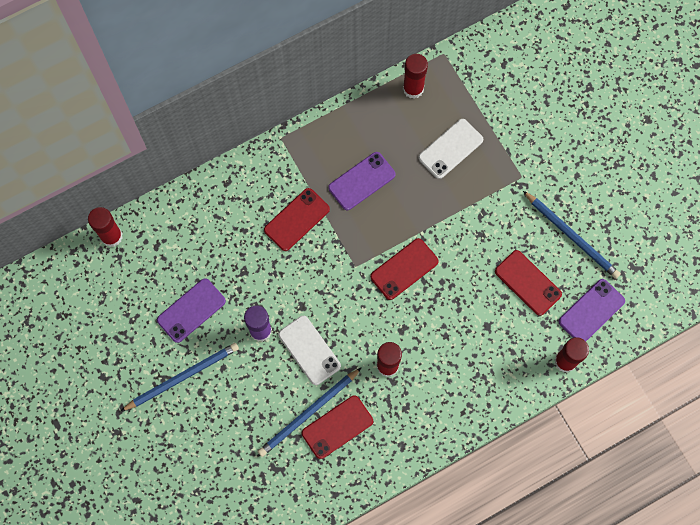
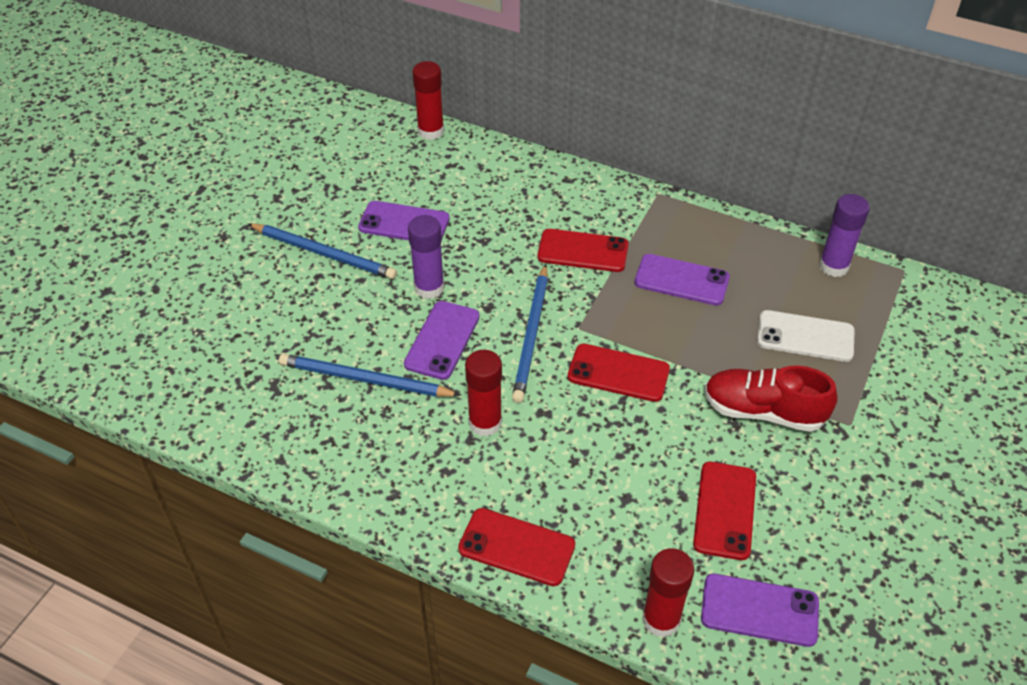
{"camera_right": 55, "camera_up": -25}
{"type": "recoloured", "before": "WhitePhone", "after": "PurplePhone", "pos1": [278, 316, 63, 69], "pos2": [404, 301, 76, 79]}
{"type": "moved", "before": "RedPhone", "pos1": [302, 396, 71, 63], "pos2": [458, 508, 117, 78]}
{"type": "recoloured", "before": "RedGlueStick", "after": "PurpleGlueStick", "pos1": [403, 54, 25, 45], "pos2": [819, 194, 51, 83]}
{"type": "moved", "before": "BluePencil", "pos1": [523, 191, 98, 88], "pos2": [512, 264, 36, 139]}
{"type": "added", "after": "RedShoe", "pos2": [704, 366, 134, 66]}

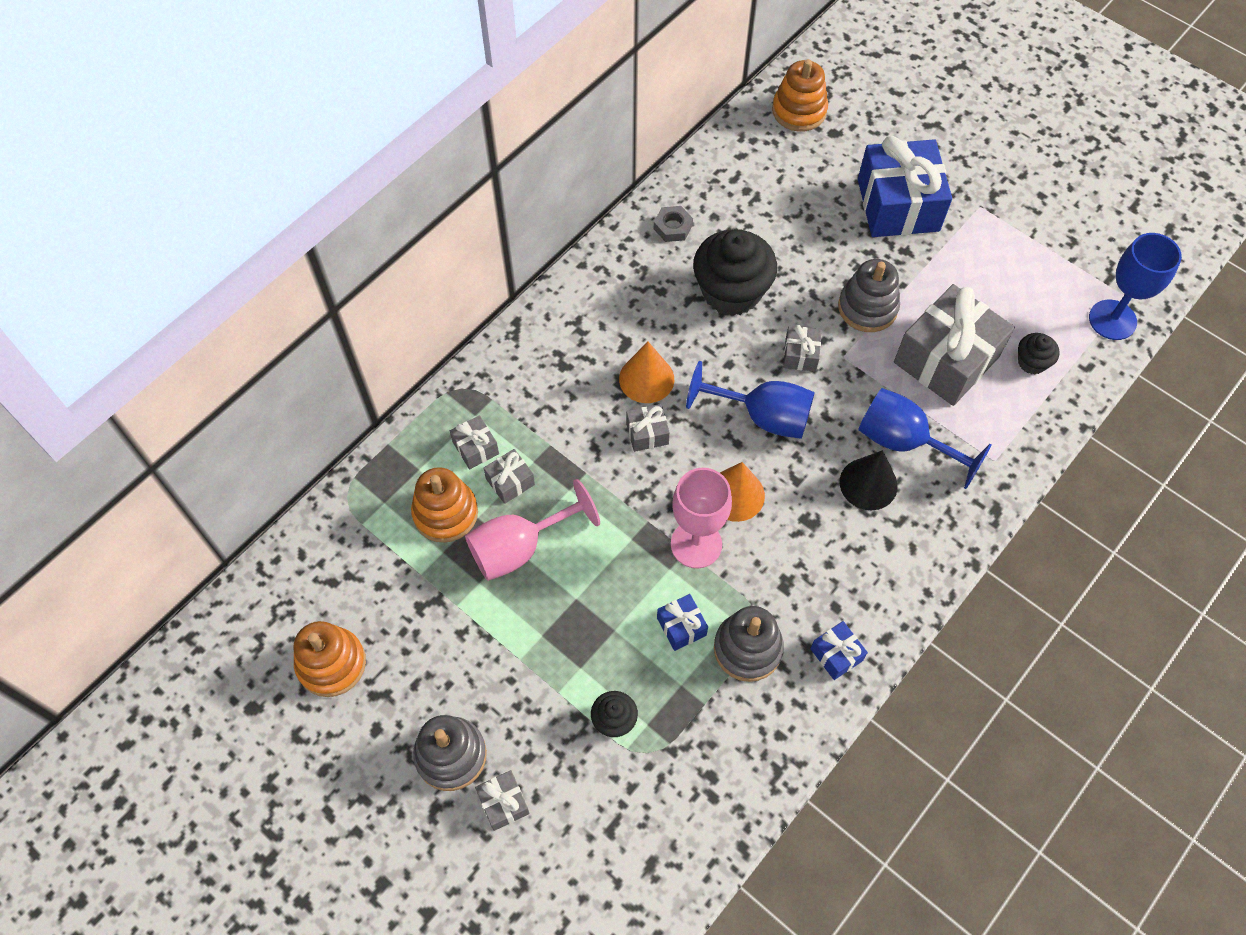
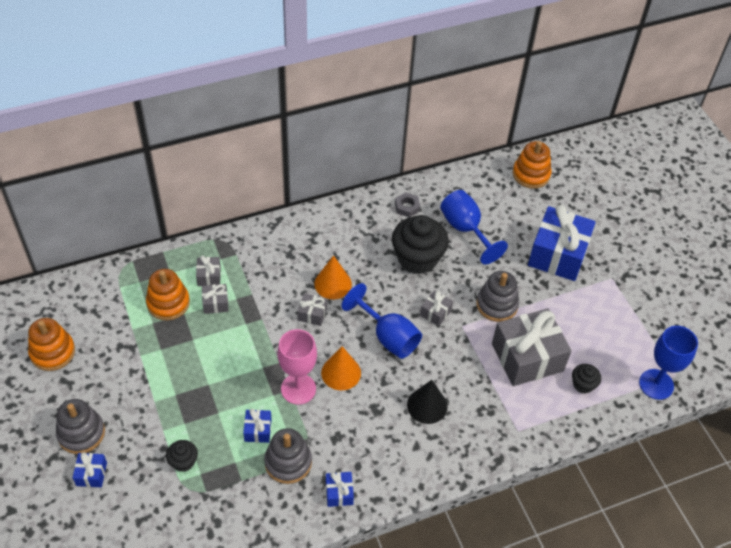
{"camera_right": 25, "camera_up": -10}
{"type": "removed", "before": "PinkGoblet", "pos1": [465, 479, 135, 102]}
{"type": "recoloured", "before": "GreyGift", "after": "BlueGift", "pos1": [475, 770, 55, 61], "pos2": [73, 452, 34, 35]}
{"type": "moved", "before": "BlueGoblet", "pos1": [858, 388, 134, 101], "pos2": [440, 190, 68, 74]}

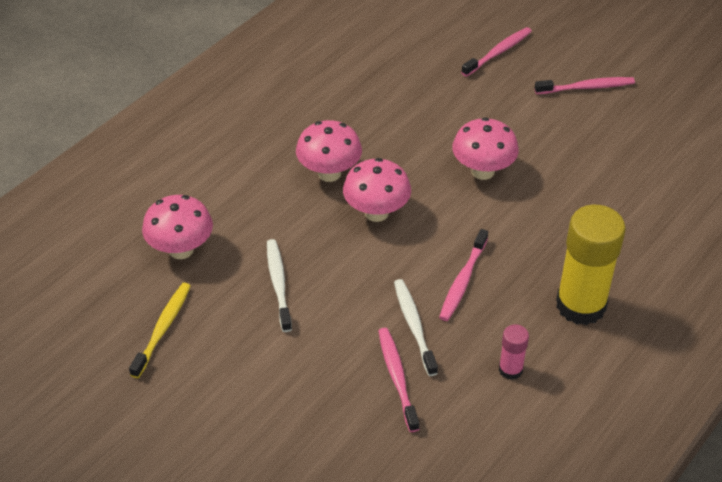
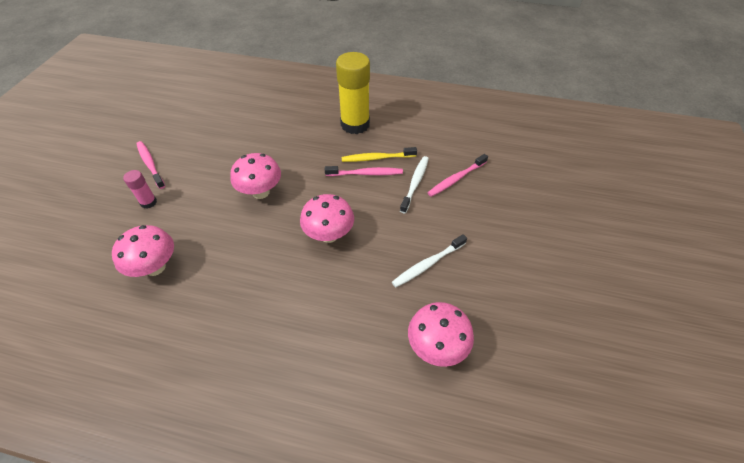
{"camera_right": -115, "camera_up": 5}
{"type": "moved", "before": "YellowToothbrush", "pos1": [129, 283, 62, 95], "pos2": [342, 147, 75, 15]}
{"type": "moved", "before": "PinkMushroom", "pos1": [296, 120, 66, 62], "pos2": [112, 225, 62, 52]}
{"type": "turned", "before": "WhiteToothbrush", "pos1": [394, 279, 44, 97], "pos2": [400, 156, 29, 57], "turn": 150}
{"type": "removed", "before": "PinkToothbrush", "pos1": [461, 27, 71, 50]}
{"type": "moved", "before": "PinkGlueStick", "pos1": [499, 324, 30, 56], "pos2": [123, 170, 34, 39]}

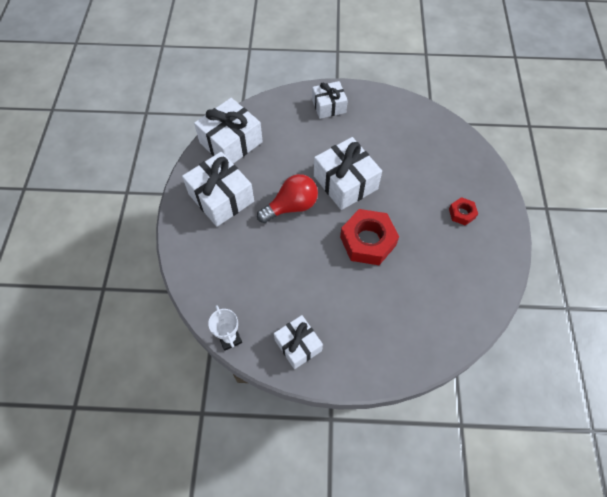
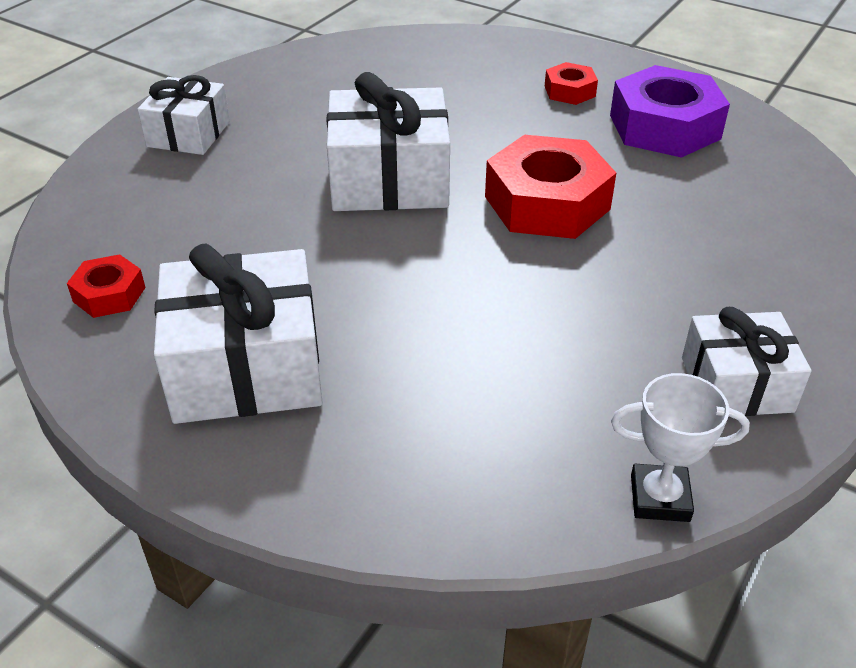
{"camera_right": -60, "camera_up": -20}
{"type": "replaced", "before": "WhiteGift", "after": "RedNut", "pos1": [194, 98, 69, 66], "pos2": [67, 254, 79, 64]}
{"type": "removed", "before": "RedLightBulb", "pos1": [257, 174, 61, 49]}
{"type": "added", "after": "PurpleNut", "pos2": [610, 65, 120, 93]}

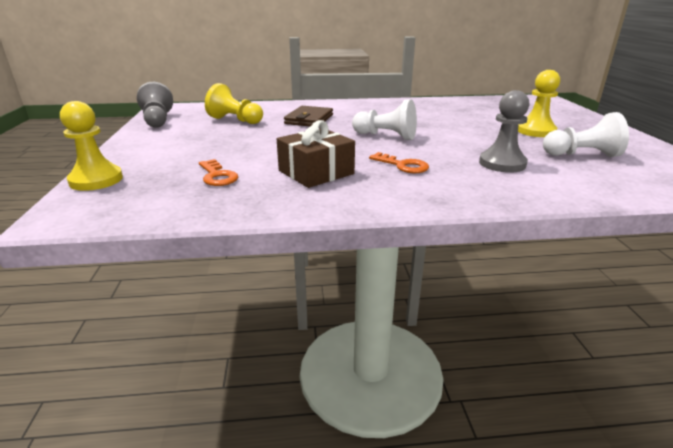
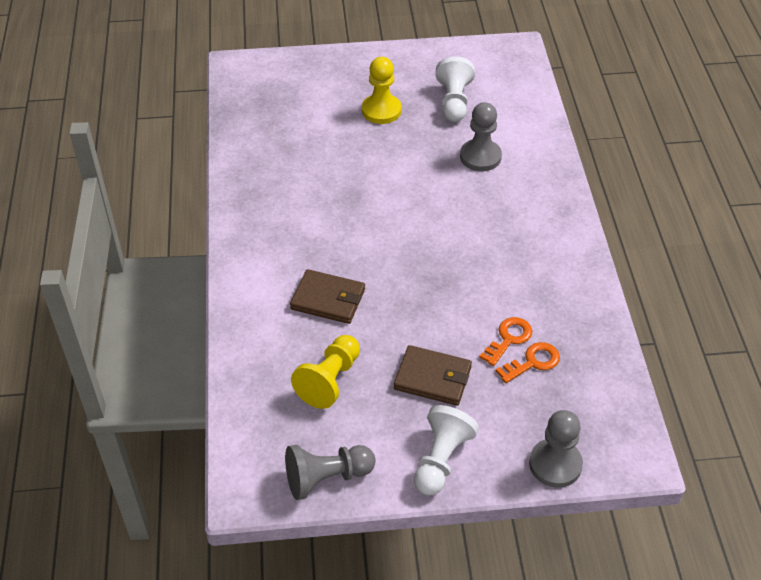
{"camera_right": -90, "camera_up": 20}
{"type": "recoloured", "before": "YellowPawn", "after": "GreyPawn", "pos1": [60, 101, 63, 90], "pos2": [529, 410, 54, 78]}
{"type": "removed", "before": "BrownGift", "pos1": [277, 120, 78, 68]}
{"type": "moved", "before": "WhitePawn", "pos1": [352, 99, 65, 41], "pos2": [414, 405, 65, 90]}
{"type": "moved", "before": "OrangeKey", "pos1": [369, 152, 60, 21], "pos2": [479, 317, 53, 49]}
{"type": "added", "after": "BrownWallet", "pos2": [394, 345, 78, 61]}

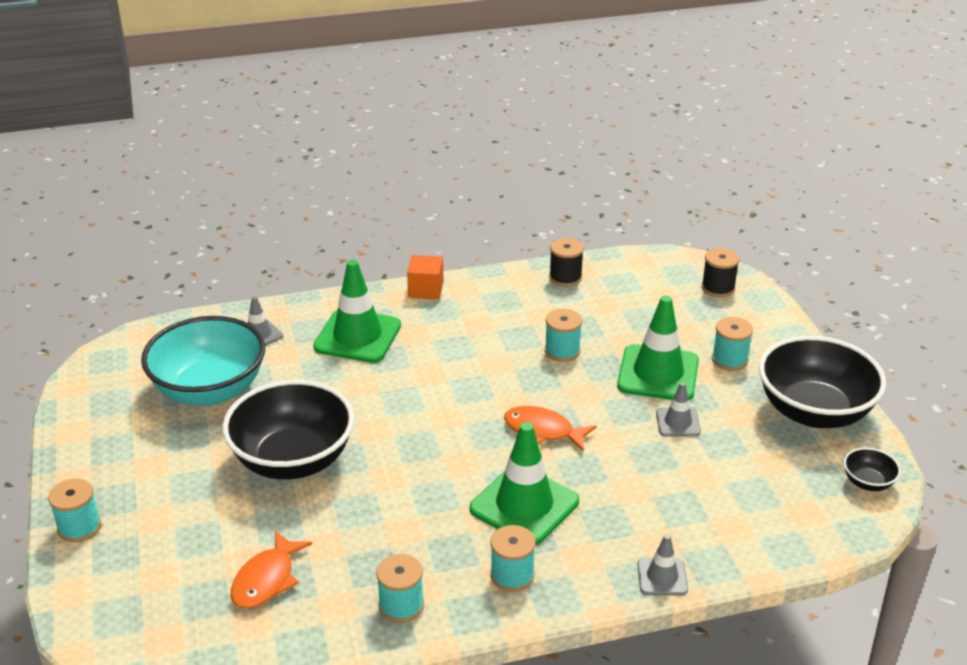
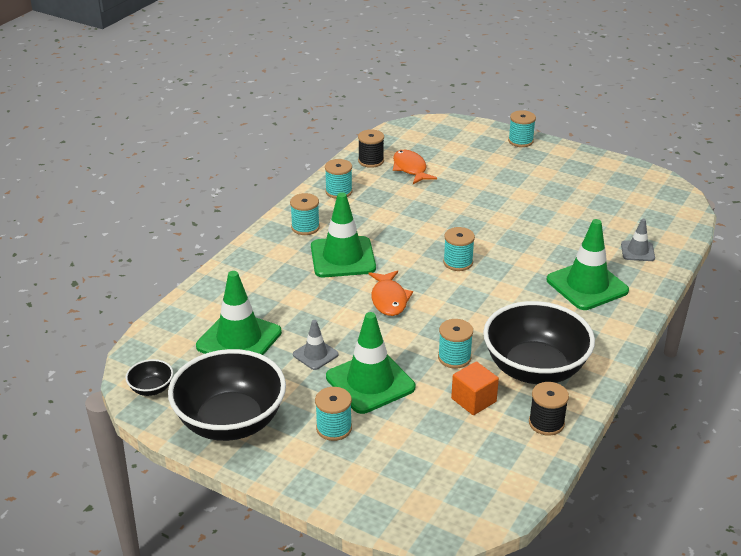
{"camera_right": 135, "camera_up": 0}
{"type": "removed", "before": "TurquoiseBowl", "pos1": [141, 316, 124, 90]}
{"type": "moved", "before": "BlackBowl", "pos1": [222, 380, 133, 100], "pos2": [483, 301, 112, 83]}
{"type": "moved", "before": "OrangeCube", "pos1": [407, 255, 36, 45], "pos2": [451, 361, 48, 54]}
{"type": "turned", "before": "OrangeFish", "pos1": [504, 406, 92, 45], "pos2": [368, 270, 45, 46], "turn": 105}
{"type": "removed", "before": "GreyTrafficCone", "pos1": [637, 534, 51, 62]}
{"type": "moved", "before": "BlackSpool", "pos1": [701, 248, 38, 49], "pos2": [358, 129, 26, 39]}
{"type": "added", "after": "GreenTrafficCone", "pos2": [196, 271, 86, 84]}
{"type": "added", "after": "TurquoiseSpool", "pos2": [443, 227, 32, 44]}

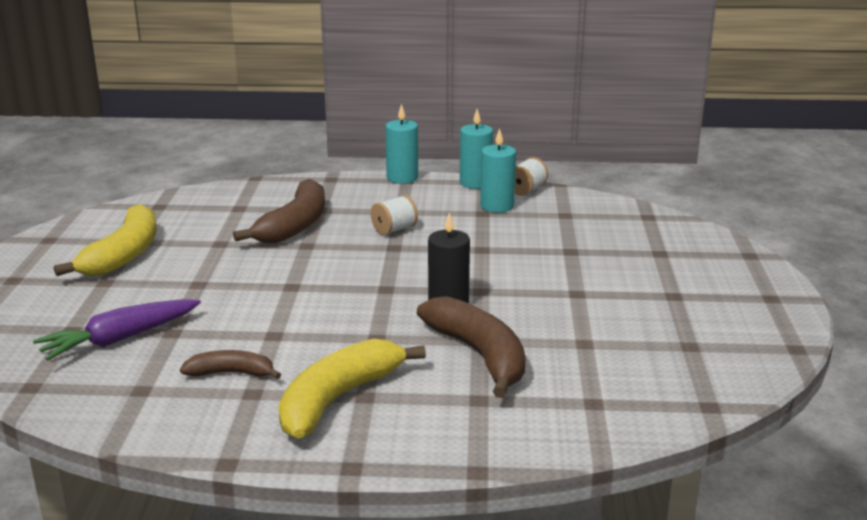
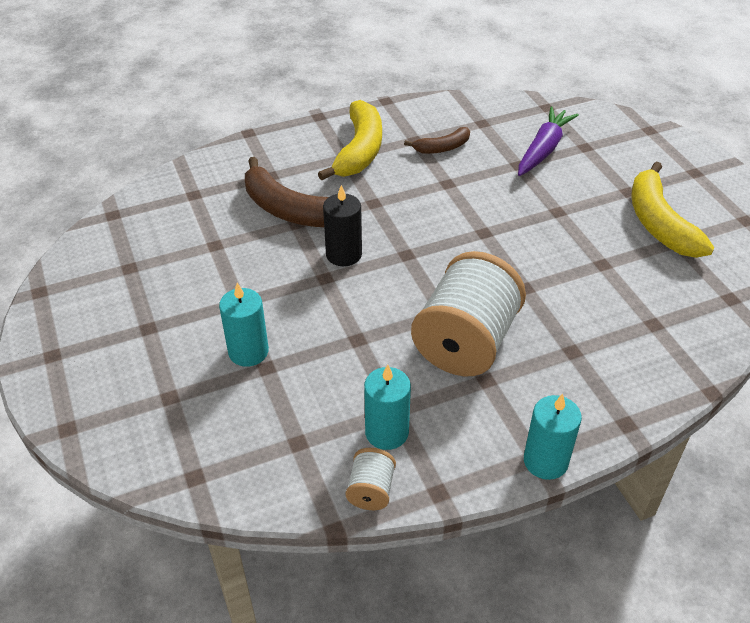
{"camera_right": 155, "camera_up": 20}
{"type": "removed", "before": "BrownBanana", "pos1": [233, 179, 92, 65]}
{"type": "resized", "before": "WhiteSpool", "pos1": [371, 195, 47, 40], "pos2": [411, 251, 115, 125], "scale": 2.28}
{"type": "moved", "before": "TurquoiseCandle", "pos1": [460, 109, 33, 80], "pos2": [219, 282, 50, 85]}

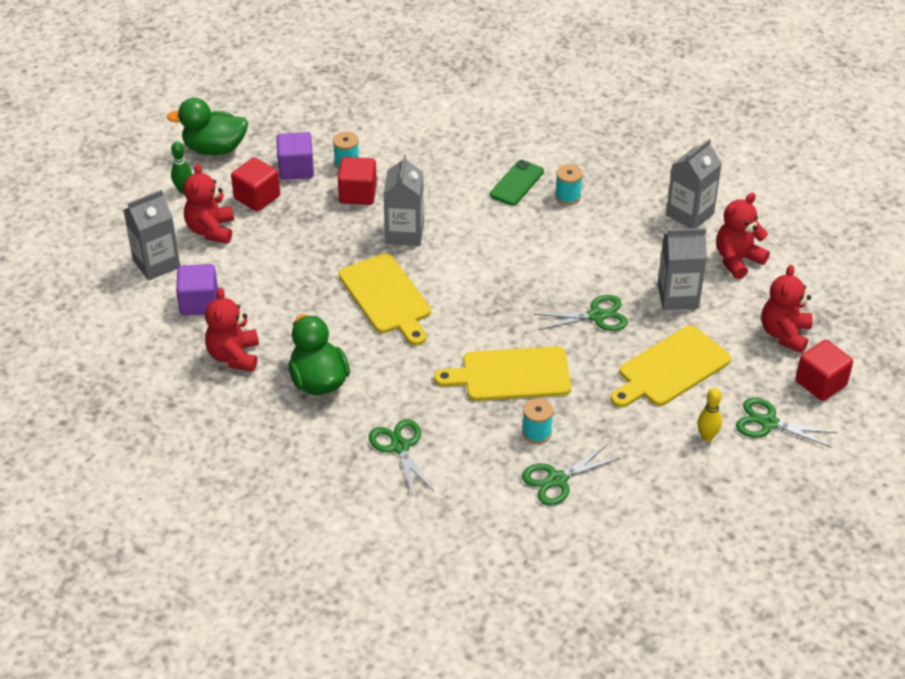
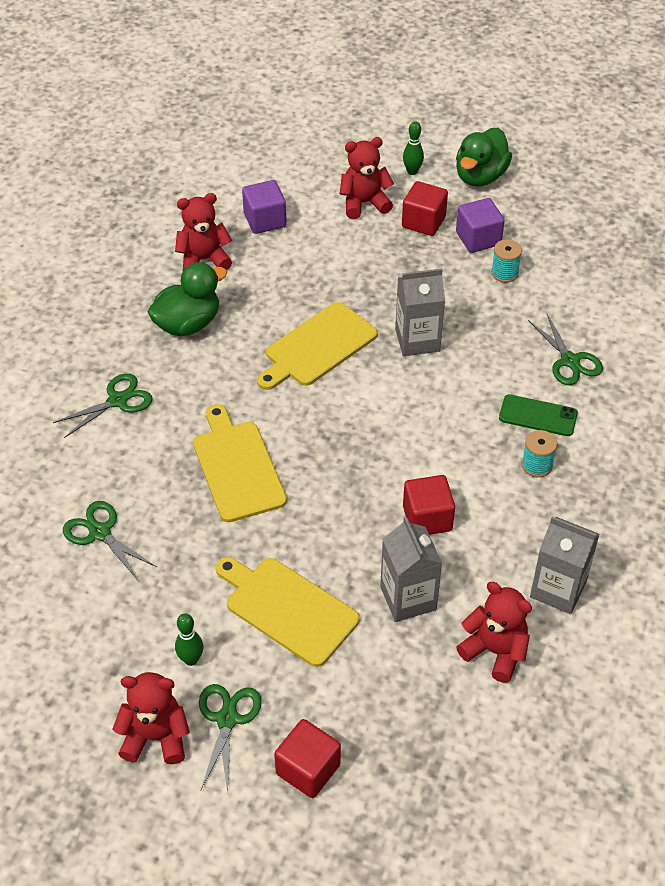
{"camera_right": 75, "camera_up": 5}
{"type": "removed", "before": "GreyCarton", "pos1": [124, 190, 56, 91]}
{"type": "turned", "before": "GreenDuck", "pos1": [167, 98, 81, 57], "pos2": [456, 128, 56, 59], "turn": -135}
{"type": "moved", "before": "RedCube", "pos1": [338, 157, 39, 48], "pos2": [403, 475, 52, 60]}
{"type": "removed", "before": "TurquoiseSpool", "pos1": [522, 398, 31, 46]}
{"type": "moved", "before": "GreenScissors", "pos1": [534, 295, 94, 36], "pos2": [528, 314, 75, 71]}
{"type": "recoloured", "before": "YellowBowlingPin", "after": "GreenBowlingPin", "pos1": [697, 388, 25, 53], "pos2": [175, 613, 28, 53]}
{"type": "moved", "before": "RedTeddyBear", "pos1": [762, 265, 51, 88], "pos2": [112, 672, 78, 92]}

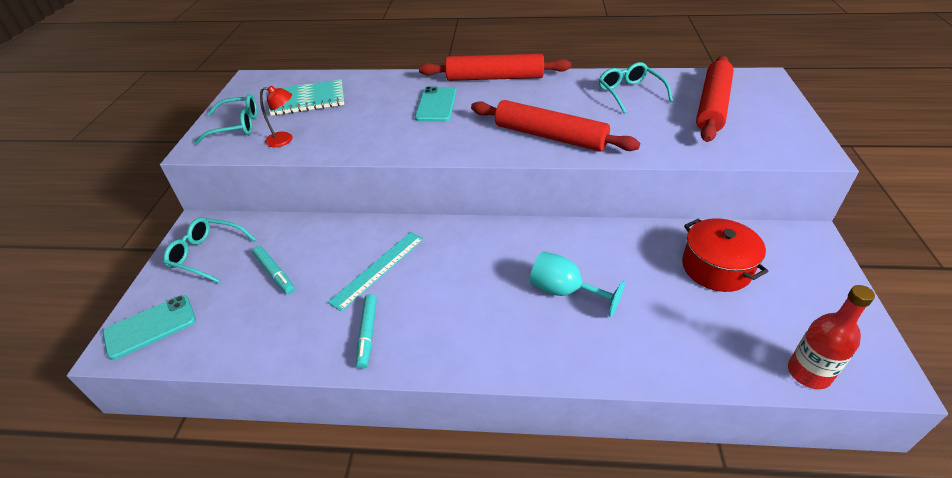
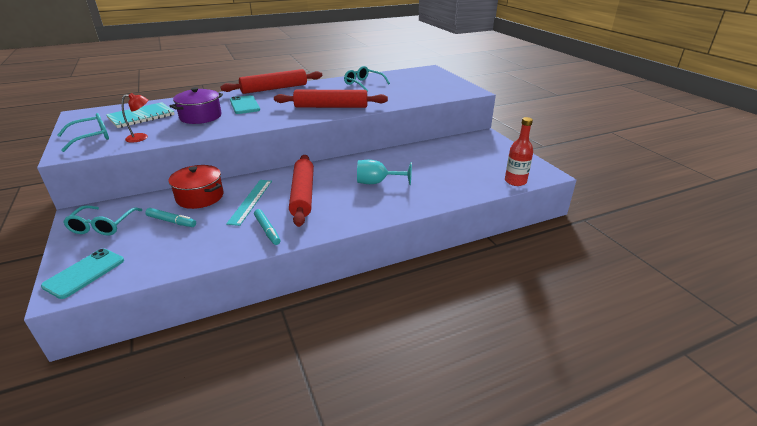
{"camera_right": -30, "camera_up": -10}
{"type": "turned", "before": "TurquoiseGlasses", "pos1": [164, 217, 92, 66], "pos2": [63, 205, 79, 31], "turn": -75}
{"type": "moved", "before": "RedPot", "pos1": [682, 218, 86, 74], "pos2": [168, 165, 56, 44]}
{"type": "moved", "before": "RedRollingPin", "pos1": [696, 56, 38, 86], "pos2": [289, 155, 25, 72]}
{"type": "added", "after": "PurplePot", "pos2": [170, 87, 53, 37]}

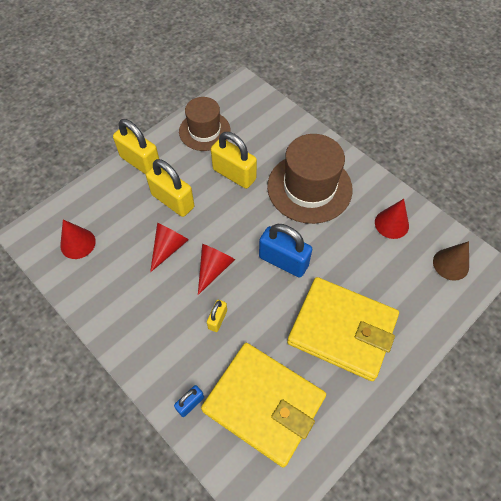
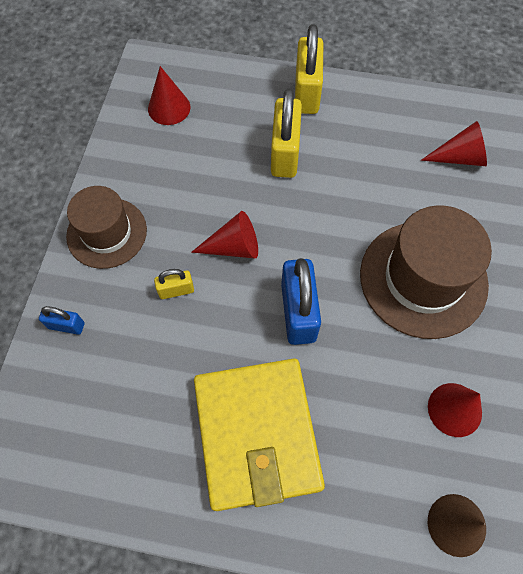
{"camera_right": 55, "camera_up": 5}
{"type": "moved", "before": "RedCone", "pos1": [150, 223, 39, 49], "pos2": [421, 121, 66, 45]}
{"type": "moved", "before": "BrownHat", "pos1": [179, 97, 52, 54], "pos2": [66, 186, 81, 83]}
{"type": "removed", "before": "YellowWallet", "pos1": [201, 343, 125, 125]}
{"type": "removed", "before": "YellowPadlock", "pos1": [211, 132, 46, 57]}

